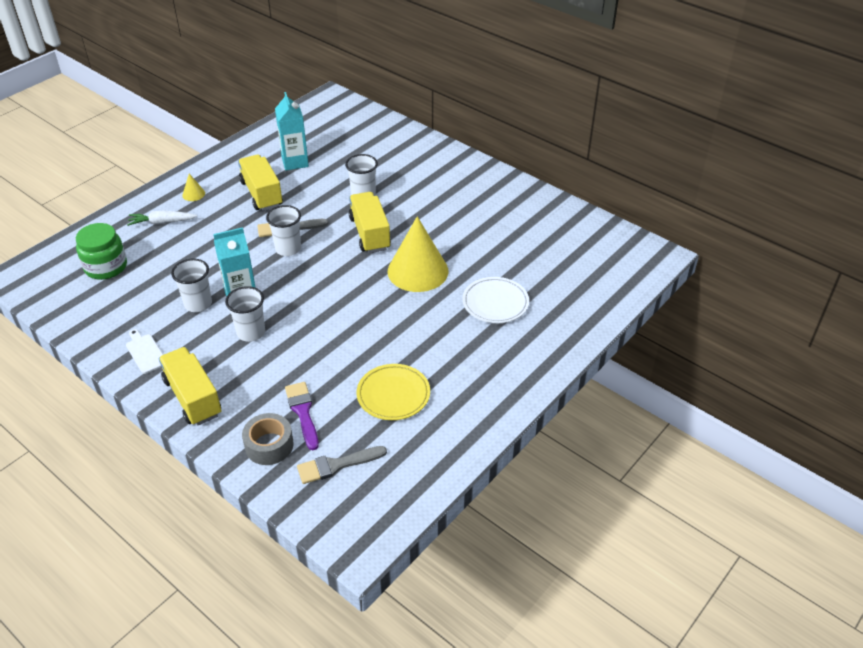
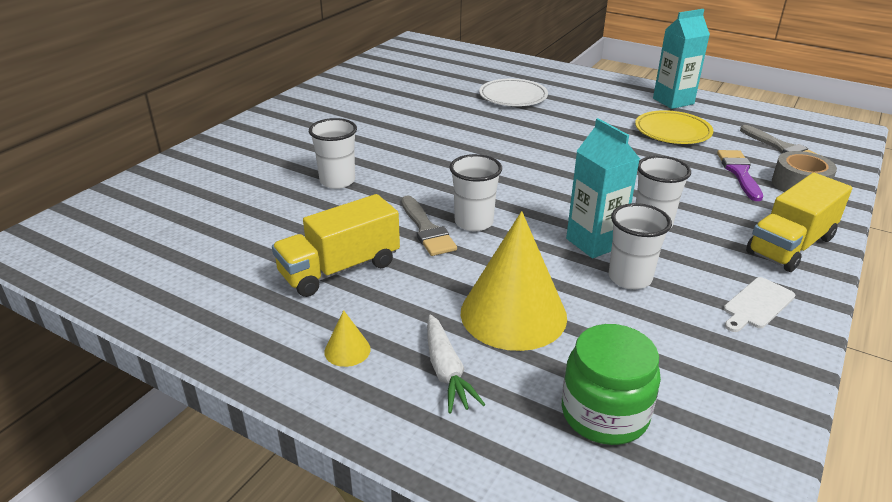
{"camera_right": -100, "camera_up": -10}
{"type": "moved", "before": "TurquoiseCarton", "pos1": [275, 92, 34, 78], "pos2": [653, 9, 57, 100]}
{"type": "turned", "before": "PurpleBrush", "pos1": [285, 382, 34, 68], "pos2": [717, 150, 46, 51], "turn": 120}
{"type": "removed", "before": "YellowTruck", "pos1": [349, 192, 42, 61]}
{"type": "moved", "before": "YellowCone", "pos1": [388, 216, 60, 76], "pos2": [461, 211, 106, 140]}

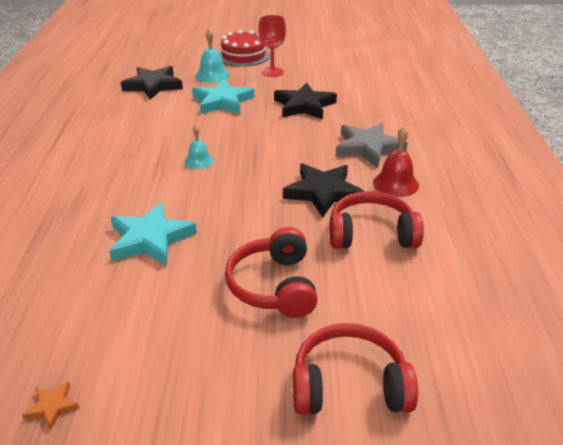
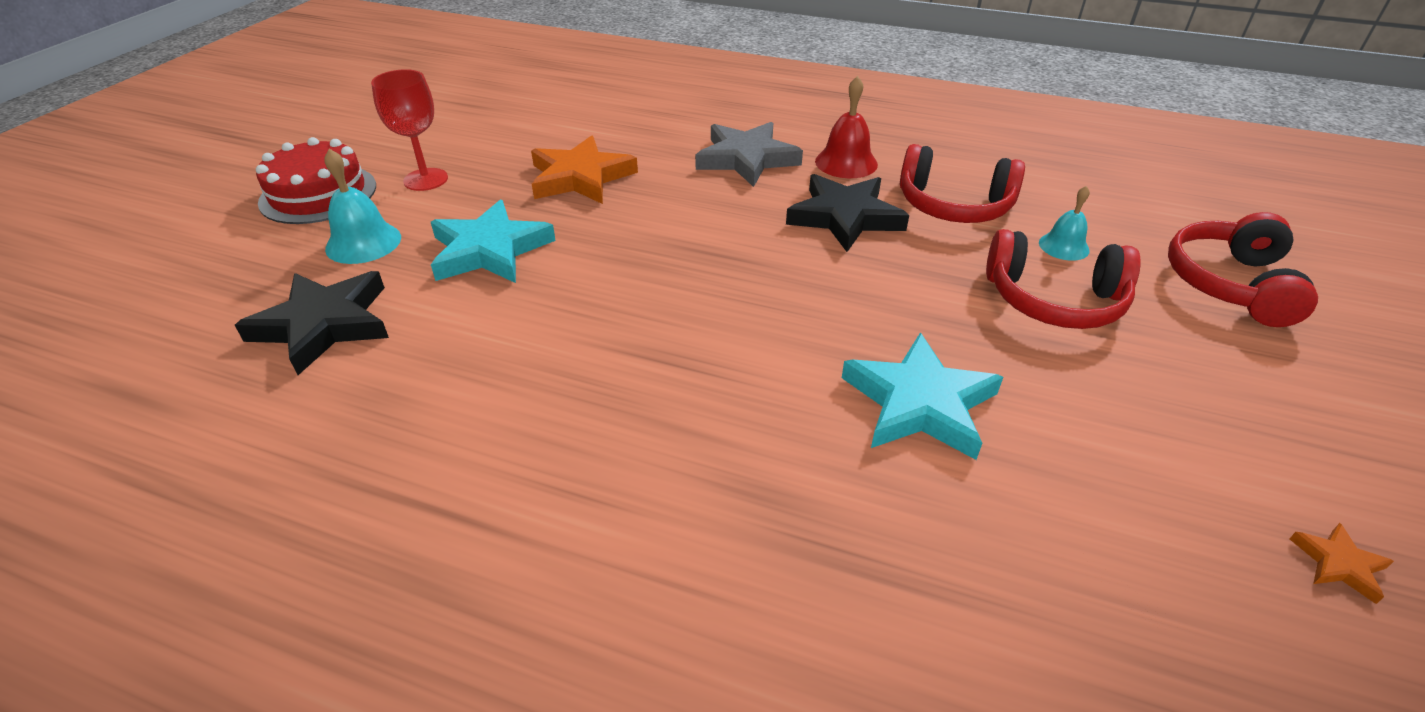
{"camera_right": -70, "camera_up": 5}
{"type": "moved", "before": "TurquoiseBell", "pos1": [185, 125, 28, 44], "pos2": [1039, 186, 51, 75]}
{"type": "recoloured", "before": "BlackStar", "after": "OrangeStar", "pos1": [274, 83, 63, 36], "pos2": [531, 135, 107, 69]}
{"type": "turned", "before": "RedHeadphones", "pos1": [329, 191, 95, 58], "pos2": [900, 144, 125, 79], "turn": -90}

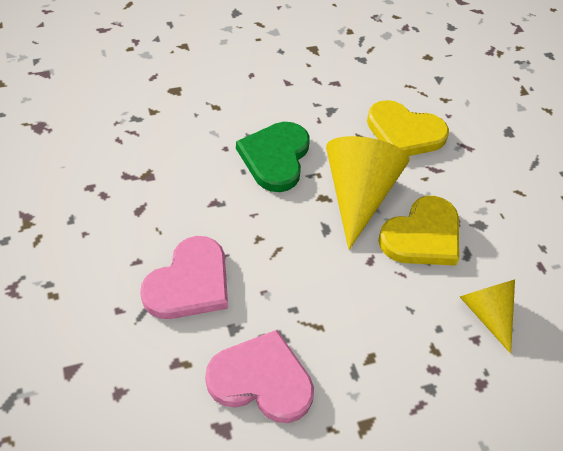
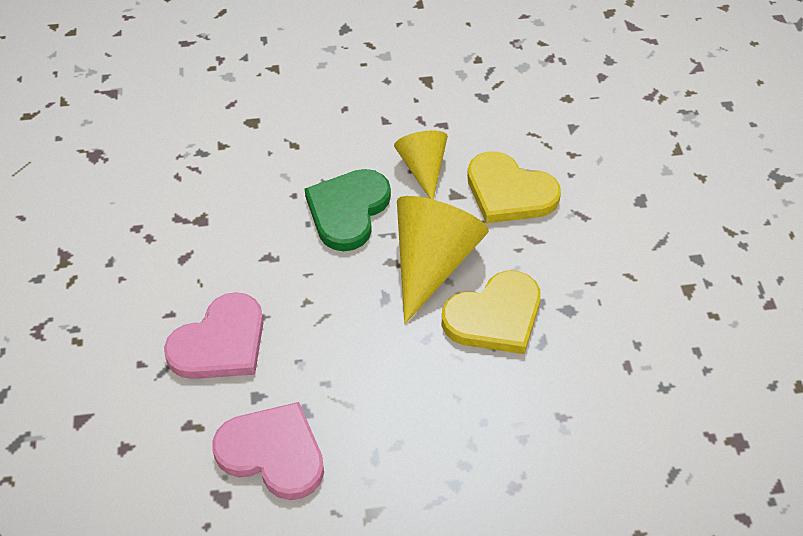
{"camera_right": 15, "camera_up": 0}
{"type": "moved", "before": "YellowCone", "pos1": [460, 280, 55, 74], "pos2": [394, 130, 54, 69]}

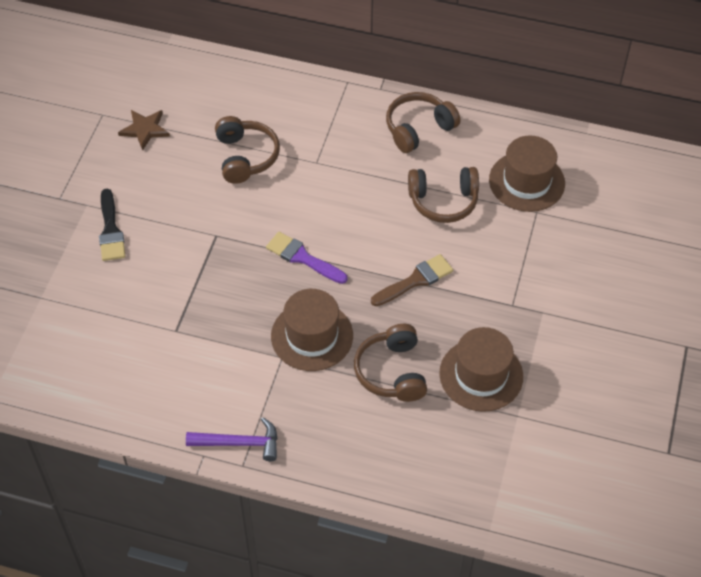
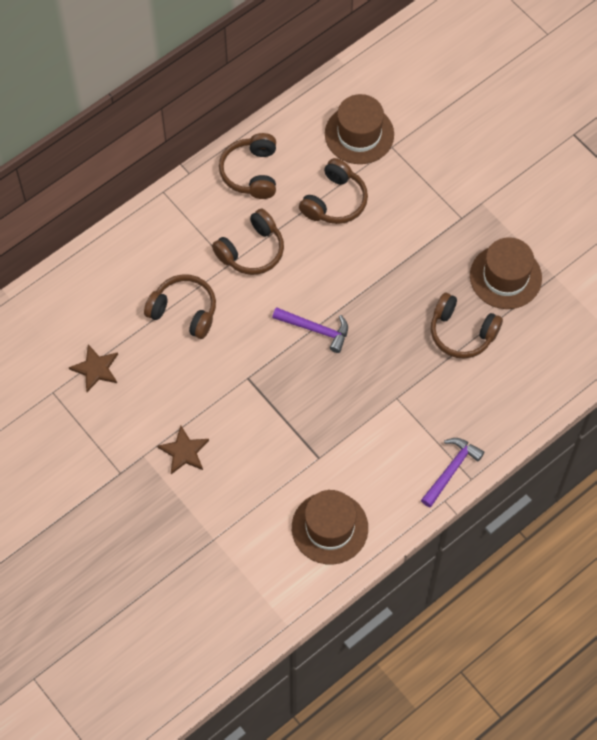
{"camera_right": -55, "camera_up": 10}
{"type": "replaced", "before": "BlackBrush", "after": "BrownStar", "pos1": [99, 189, 27, 72], "pos2": [157, 426, 52, 48]}
{"type": "replaced", "before": "PurpleBrush", "after": "PurpleHammer", "pos1": [266, 232, 82, 52], "pos2": [272, 307, 76, 46]}
{"type": "moved", "before": "BrownHat", "pos1": [271, 289, 82, 82], "pos2": [292, 490, 76, 74]}
{"type": "removed", "before": "BrownBrush", "pos1": [371, 254, 82, 52]}
{"type": "added", "after": "BrownHeadphones", "pos2": [212, 209, 72, 66]}

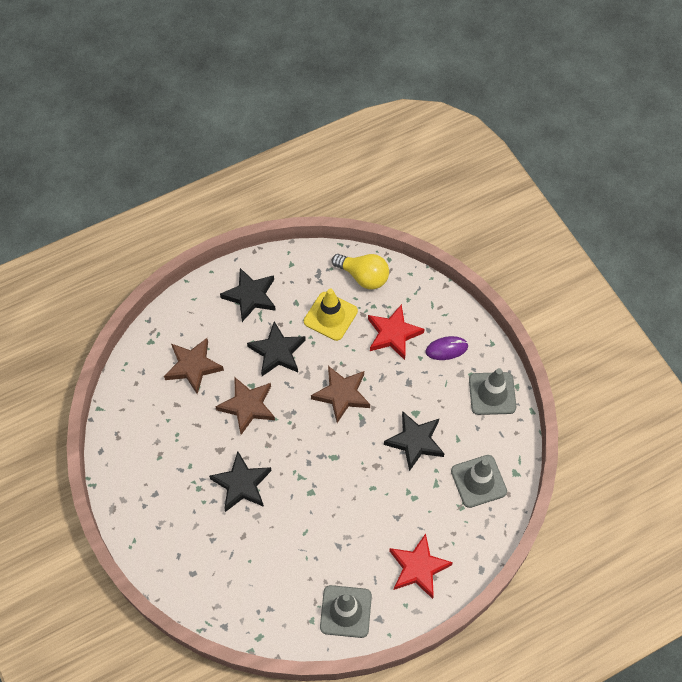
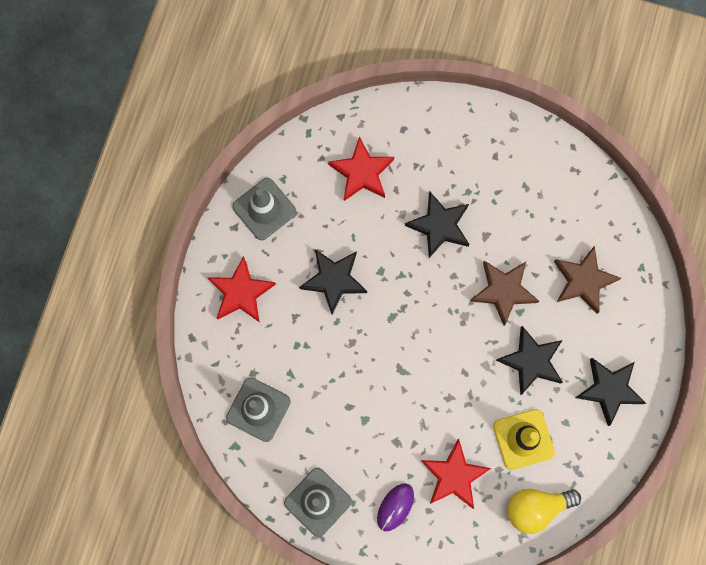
{"camera_right": 135, "camera_up": 15}
{"type": "removed", "before": "BrownStar", "pos1": [311, 366, 59, 57]}
{"type": "moved", "before": "BlackStar", "pos1": [384, 411, 61, 60], "pos2": [299, 249, 68, 65]}
{"type": "added", "after": "RedStar", "pos2": [328, 136, 66, 65]}

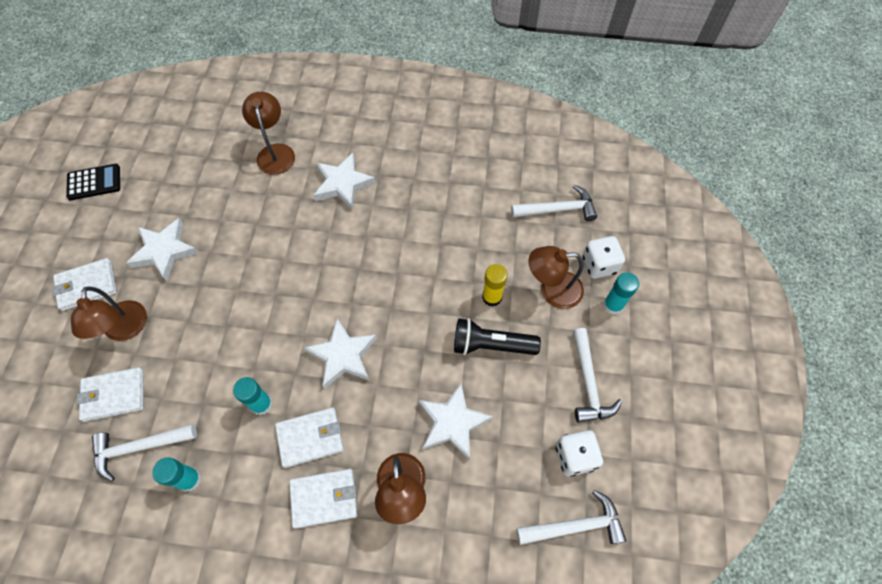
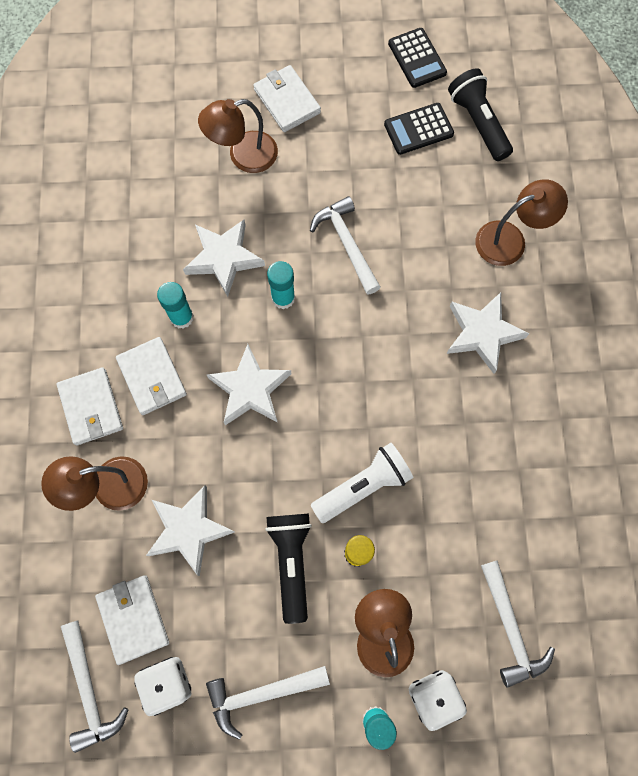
{"camera_right": 80, "camera_up": 10}
{"type": "moved", "before": "WhiteWallet", "pos1": [77, 367, 67, 55], "pos2": [95, 575, 74, 90]}
{"type": "moved", "before": "WhiteHammer", "pos1": [92, 424, 105, 58], "pos2": [310, 196, 71, 99]}
{"type": "moved", "before": "WhiteStar", "pos1": [126, 218, 73, 63], "pos2": [183, 220, 82, 77]}
{"type": "moved", "before": "TurquoiseGlueStick", "pos1": [152, 457, 50, 34], "pos2": [267, 261, 28, 48]}
{"type": "added", "after": "WhiteFlashlight", "pos2": [311, 443, 102, 80]}
{"type": "added", "after": "BlackCalculator", "pos2": [384, 103, 70, 52]}
{"type": "added", "after": "BlackFlashlight", "pos2": [448, 68, 65, 93]}

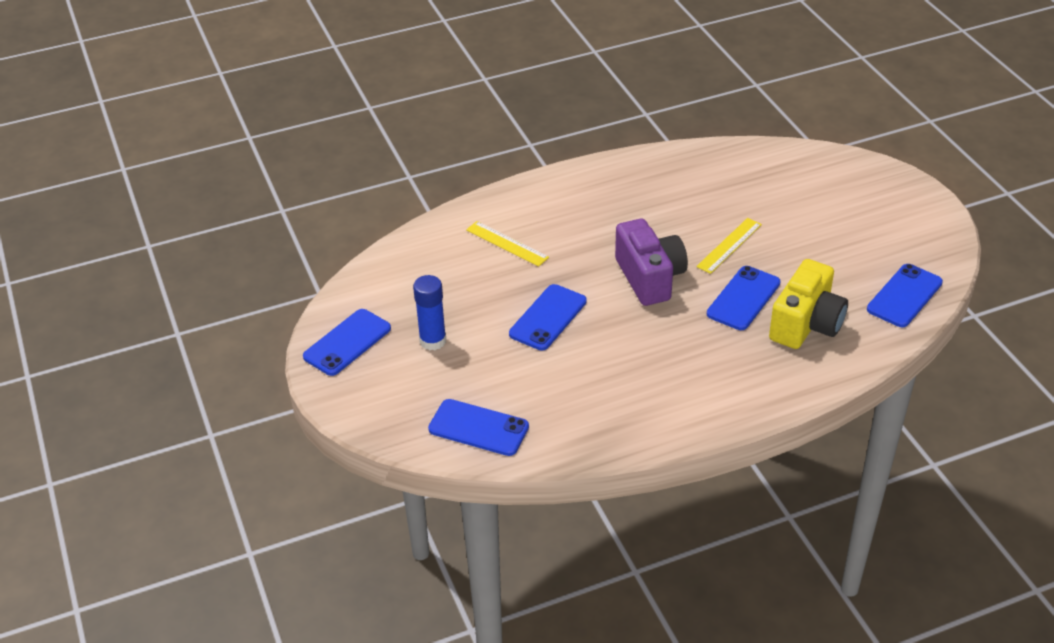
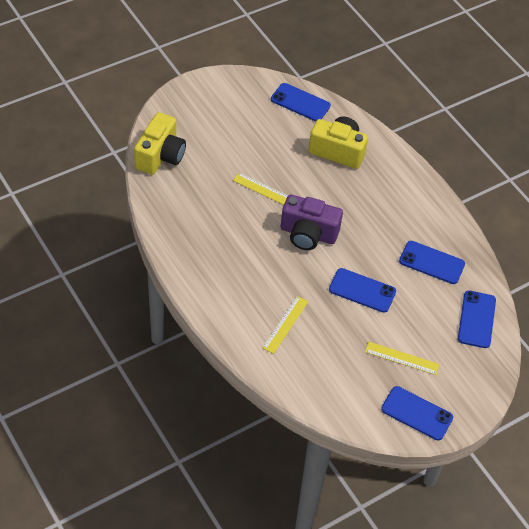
{"camera_right": -105, "camera_up": 10}
{"type": "replaced", "before": "BlueGlueStick", "after": "YellowRuler", "pos1": [413, 275, 33, 75], "pos2": [365, 342, 75, 33]}
{"type": "turned", "before": "PurpleCamera", "pos1": [615, 219, 73, 87], "pos2": [281, 194, 62, 56], "turn": -135}
{"type": "moved", "before": "BluePhone", "pos1": [707, 266, 73, 64], "pos2": [399, 241, 66, 43]}
{"type": "added", "after": "YellowCamera", "pos2": [134, 112, 52, 63]}

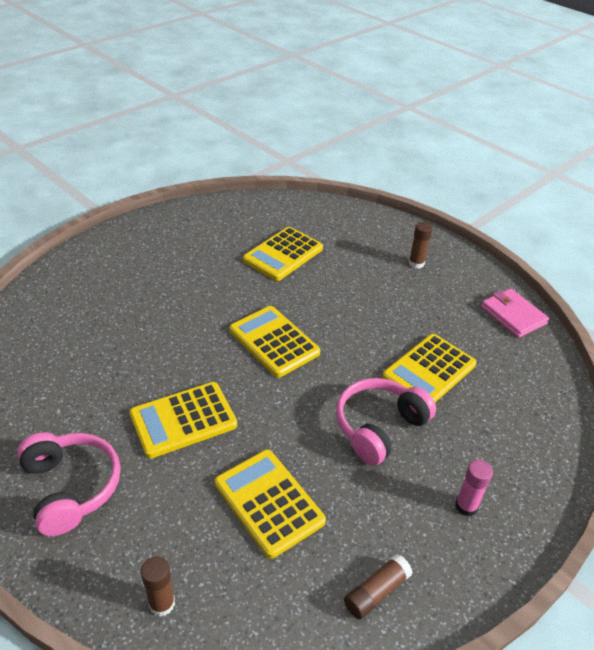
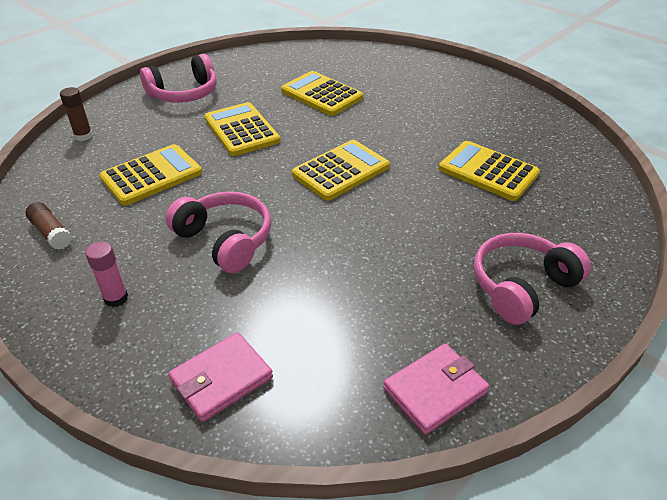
{"camera_right": 90, "camera_up": 0}
{"type": "moved", "before": "YellowCalculator", "pos1": [382, 334, 95, 68], "pos2": [281, 71, 82, 45]}
{"type": "replaced", "before": "BrownGlueStick", "after": "PinkHeadphones", "pos1": [409, 222, 23, 47], "pos2": [474, 233, 117, 92]}
{"type": "added", "after": "PinkWallet", "pos2": [168, 332, 105, 90]}

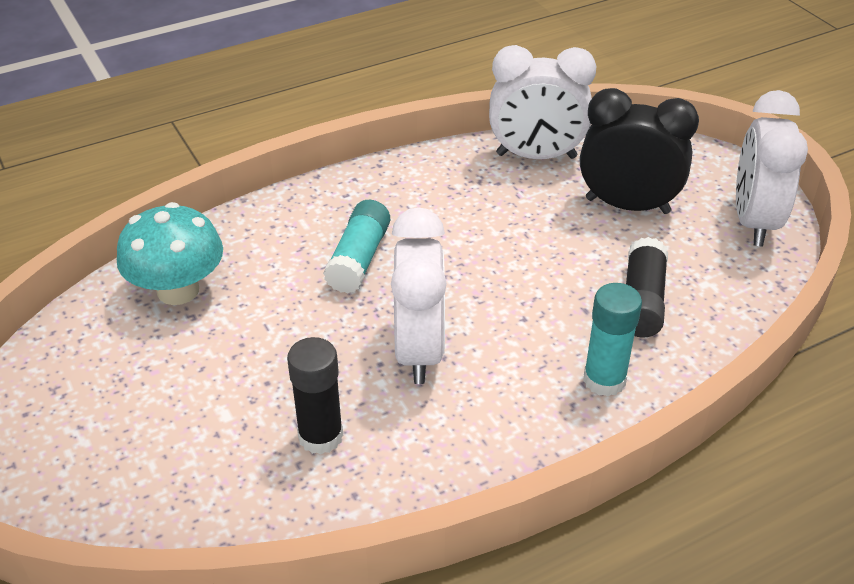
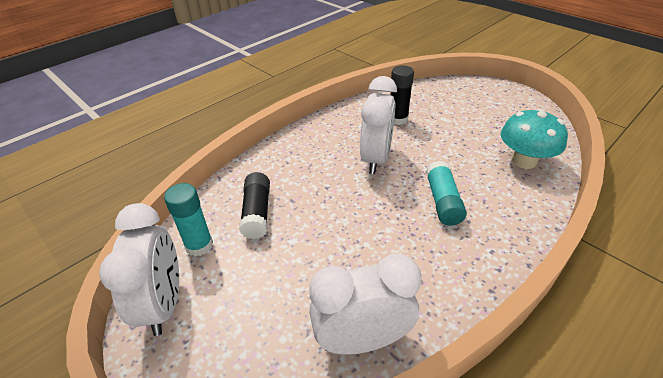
{"camera_right": 165, "camera_up": 0}
{"type": "turned", "before": "WhiteClock", "pos1": [391, 207, 56, 177], "pos2": [360, 76, 37, 98], "turn": -150}
{"type": "removed", "before": "BlackClock", "pos1": [580, 88, 119, 126]}
{"type": "moved", "before": "TurquoiseGlueStick", "pos1": [583, 283, 59, 114], "pos2": [164, 183, 49, 73]}

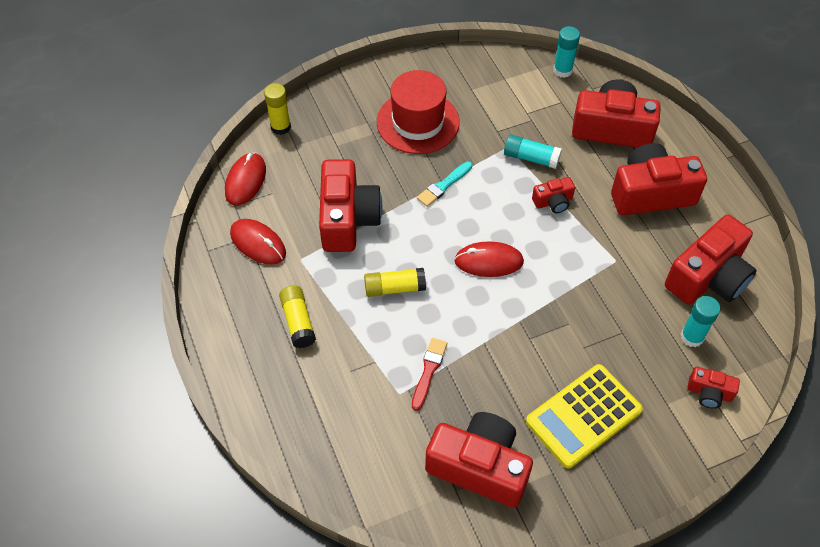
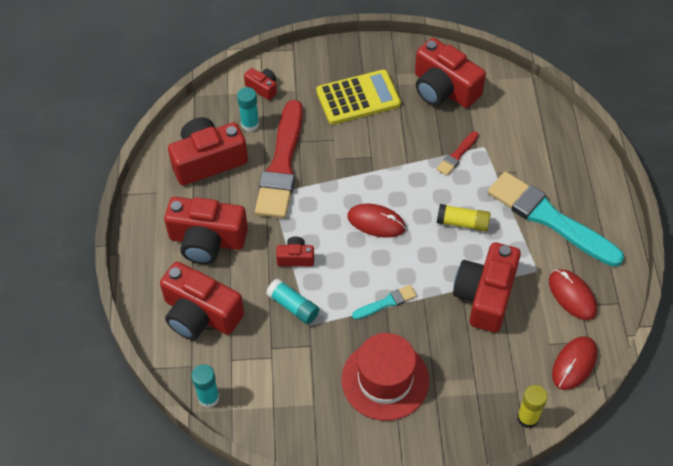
{"camera_right": -160, "camera_up": 0}
{"type": "replaced", "before": "YellowGlueStick", "after": "TurquoiseBrush", "pos1": [279, 285, 37, 63], "pos2": [488, 172, 136, 95]}
{"type": "added", "after": "RedBrush", "pos2": [255, 100, 48, 118]}

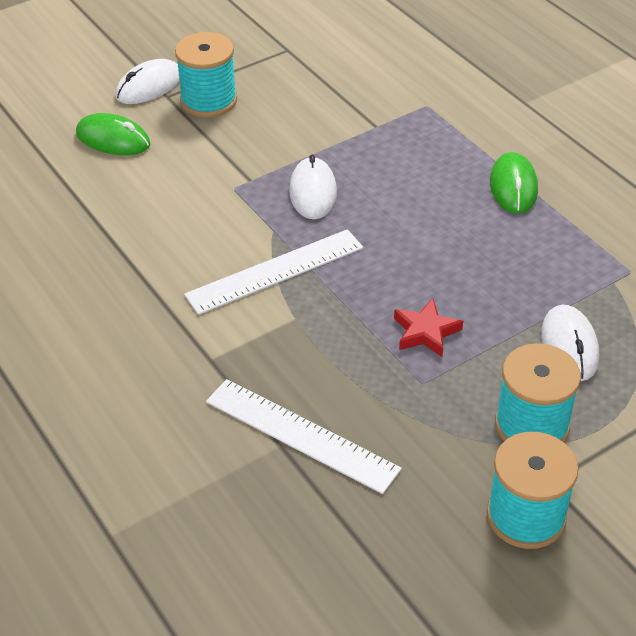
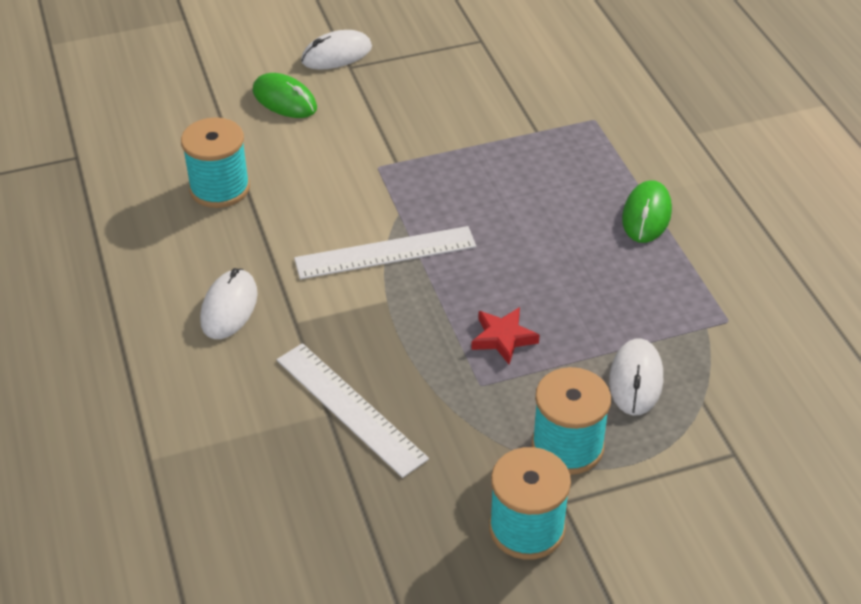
{"camera_right": 15, "camera_up": 0}
{"type": "moved", "before": "TurquoiseSpool", "pos1": [175, 32, 62, 86], "pos2": [181, 117, 69, 91]}
{"type": "moved", "before": "WhiteMouse", "pos1": [289, 155, 48, 64], "pos2": [200, 268, 58, 71]}

